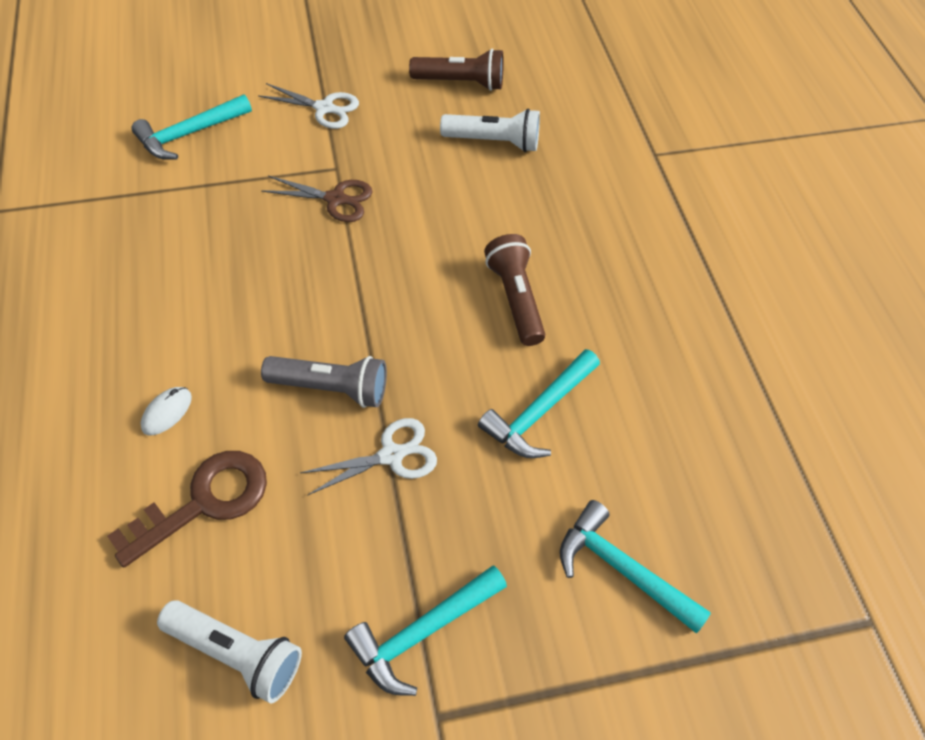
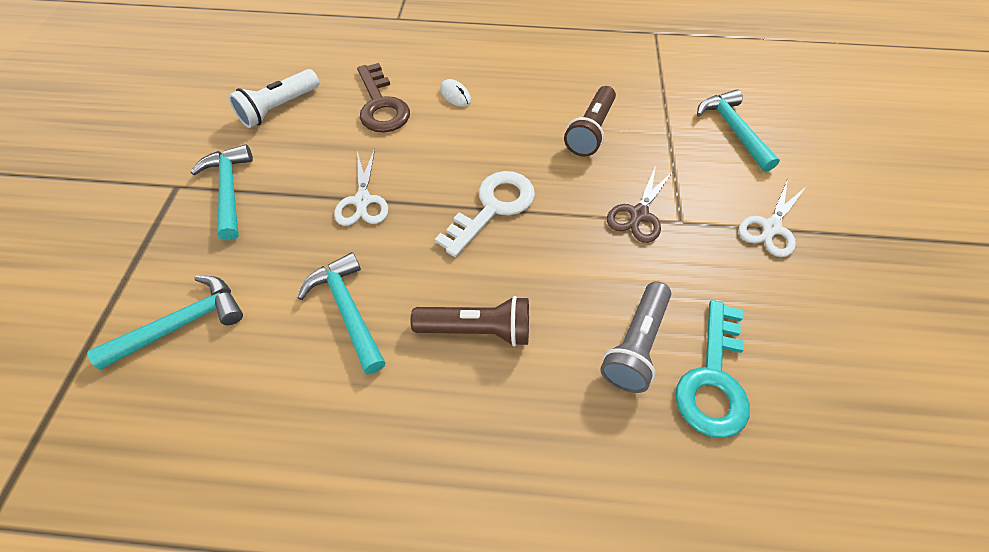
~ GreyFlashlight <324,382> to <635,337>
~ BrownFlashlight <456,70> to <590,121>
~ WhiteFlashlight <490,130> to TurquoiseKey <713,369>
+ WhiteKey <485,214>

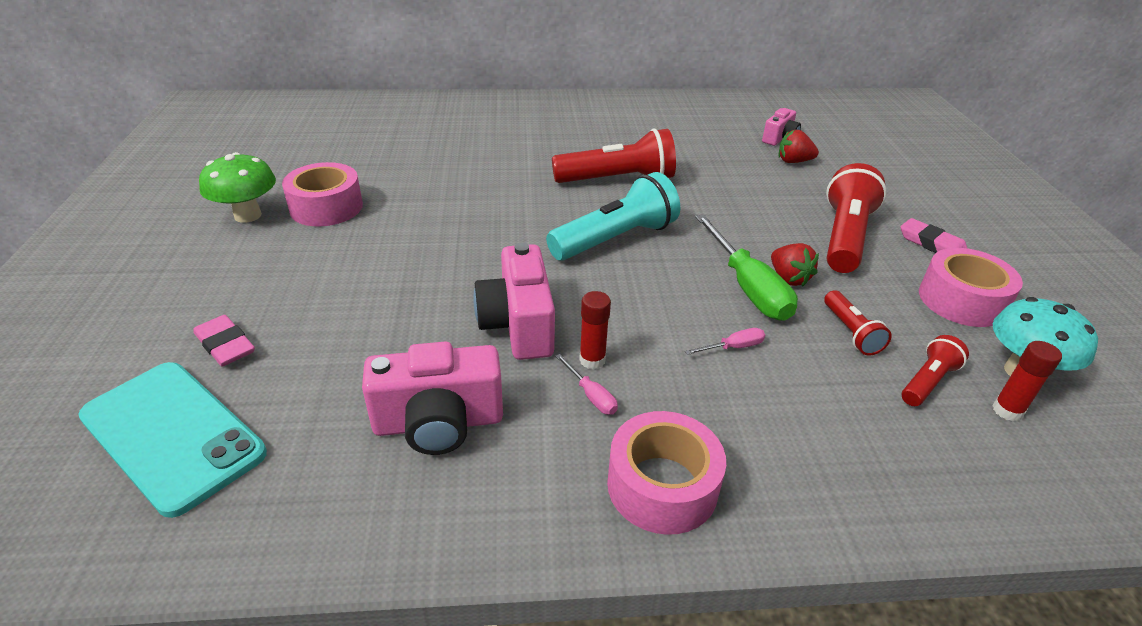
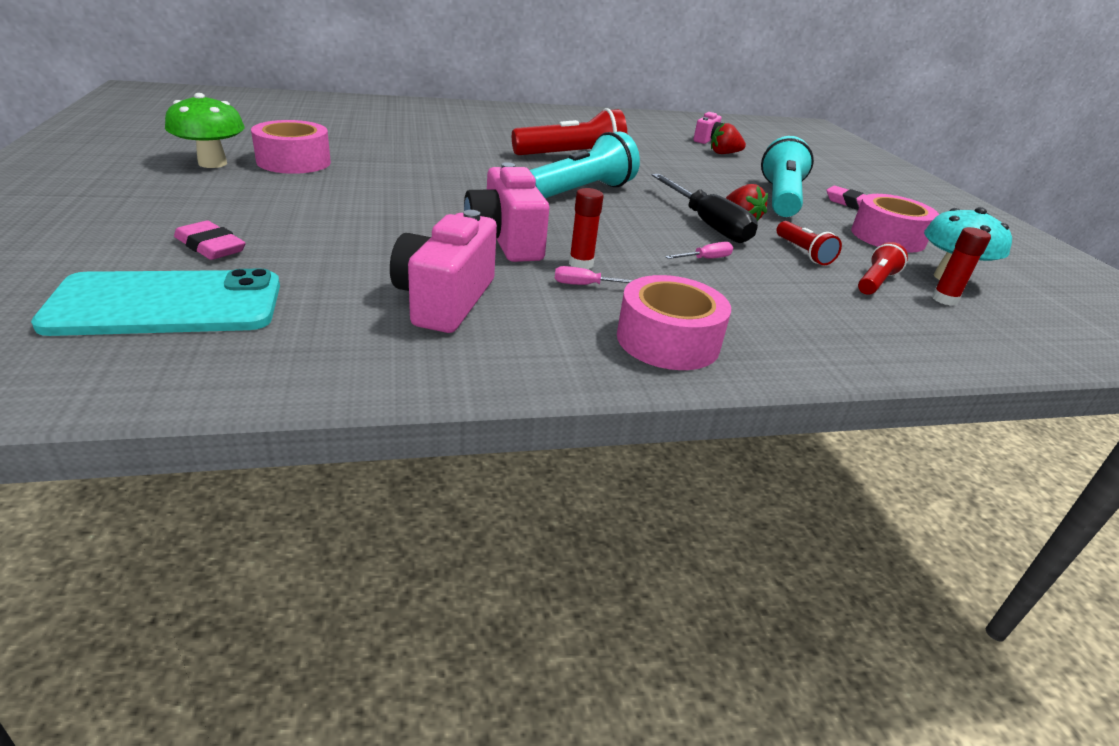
~ TurquoisePhone <172,440> = <155,302> 45 degrees counterclockwise
~ PinkCamera <432,398> = <443,271> 120 degrees clockwise
~ PinkScrewdriver <586,384> = <594,275> 135 degrees clockwise
~ GreenScrewdriver <746,267> to BlackScrewdriver <705,208>
~ RedFlashlight <856,218> to TurquoiseFlashlight <787,176>

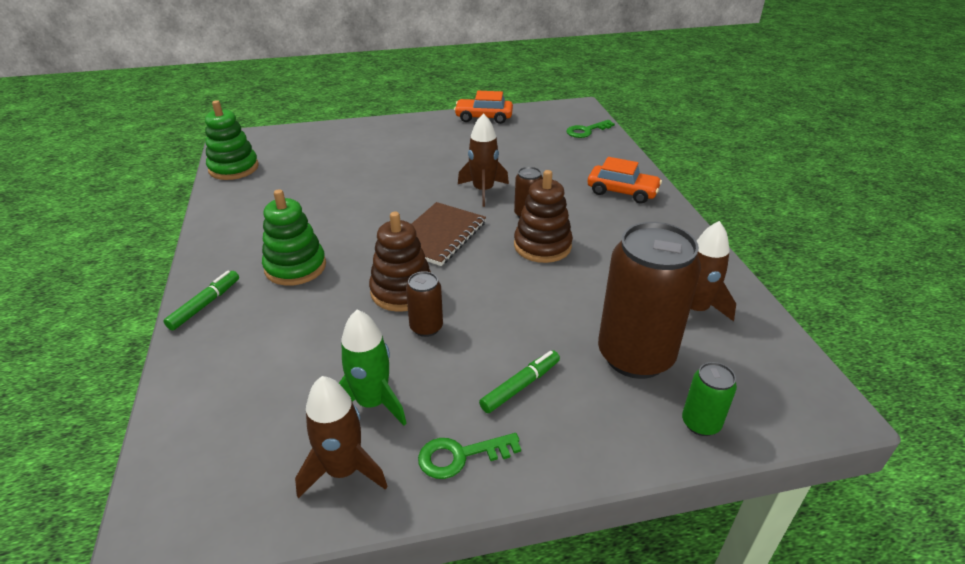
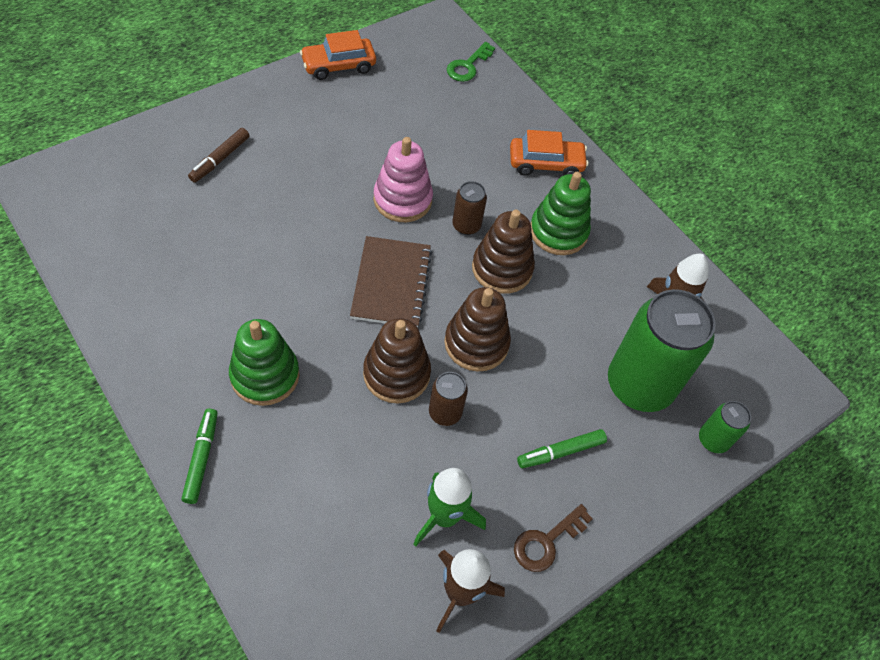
~ GreenStackingToy <232,140> to <561,213>
~ GreenKey <469,456> to BrownKey <553,538>
~ BrownRocket <483,160> to PinkStackingToy <403,179>
~ GreenMarker <519,381> = <562,448> 135 degrees counterclockwise
~ BrownCan <649,300> to GreenCan <662,350>
+ BrownMarker <218,155>
+ BrownStackingToy <477,329>

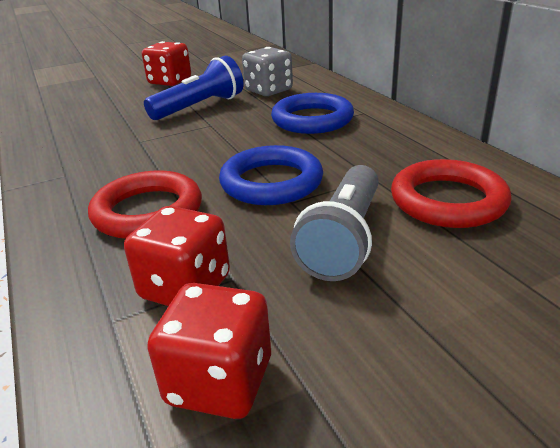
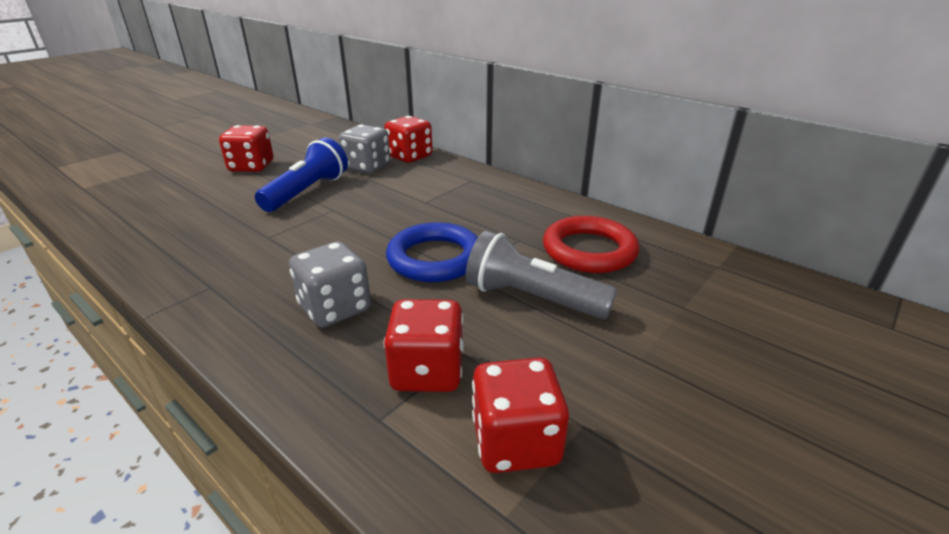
~ RedRing <145,204> to GreyDice <330,284>
- BlueRing <312,113>
~ GreyFlashlight <334,223> = <541,274> 120 degrees clockwise
+ RedDice <408,139>

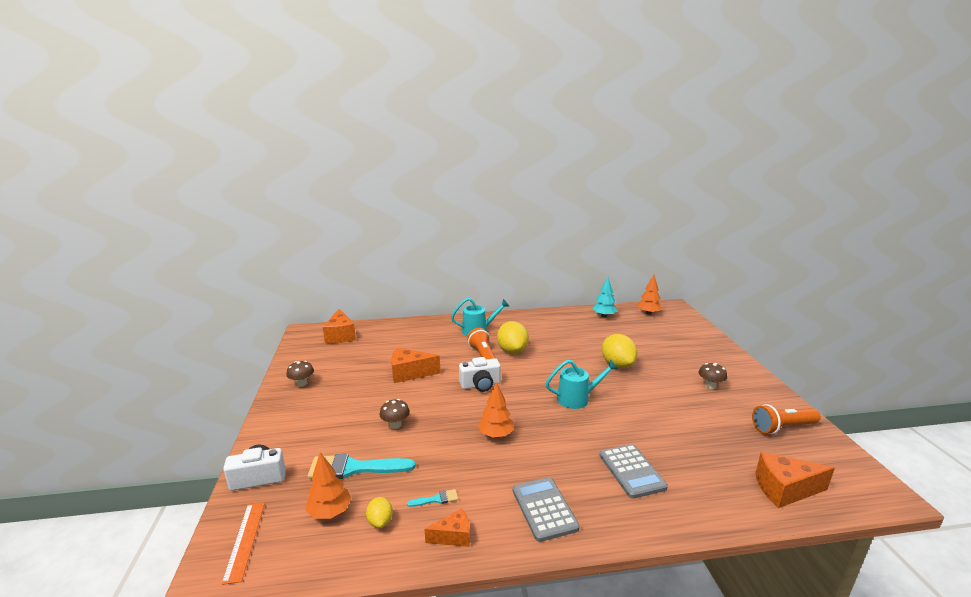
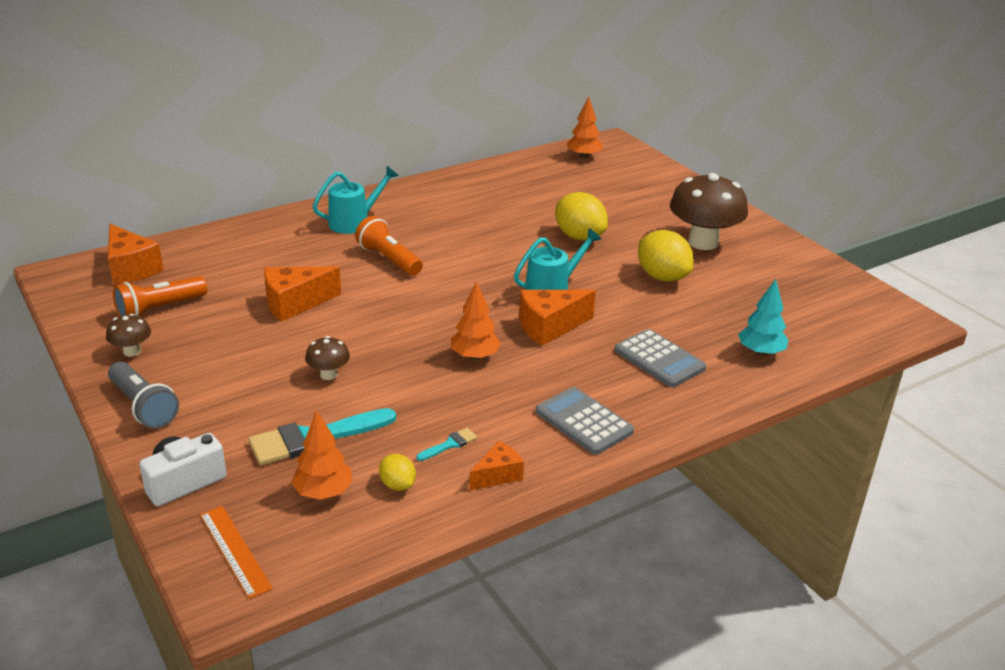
- WhiteCamera <480,374>
~ YellowLemon <513,337> to <666,256>
~ TurquoiseTree <604,297> to <763,317>
~ BrownMushroom <713,376> = <709,211> x2.16
~ OrangeFlashlight <786,419> to <160,296>
~ OrangeCheese <795,480> to <557,318>
+ GreyFlashlight <143,395>

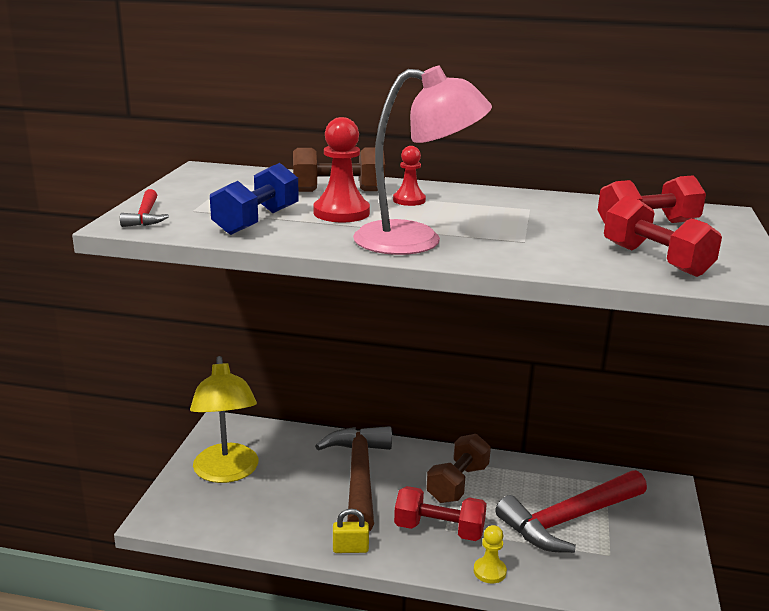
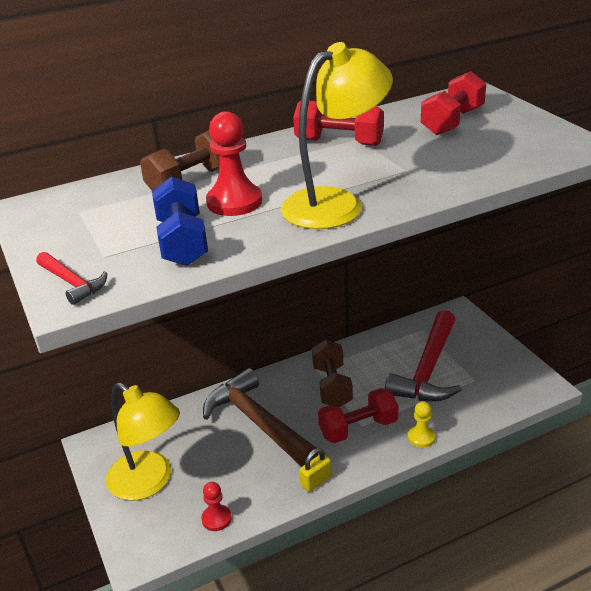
~ PinkLamp <422,160> to YellowLamp <337,135>
~ RedPawn <409,176> to <216,506>
~ RedDumbbell <663,236> to <338,123>

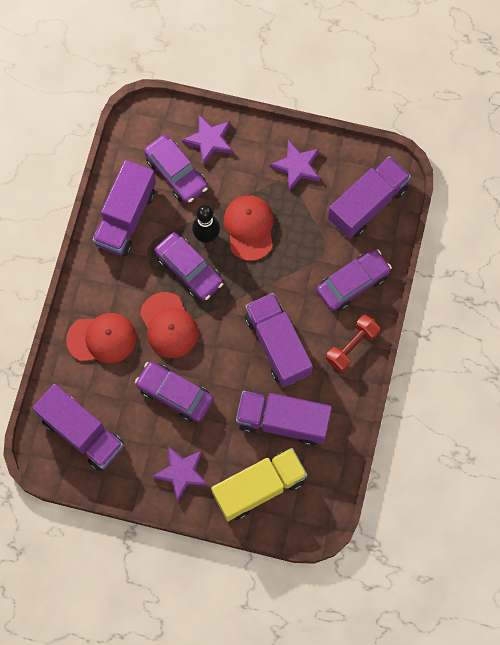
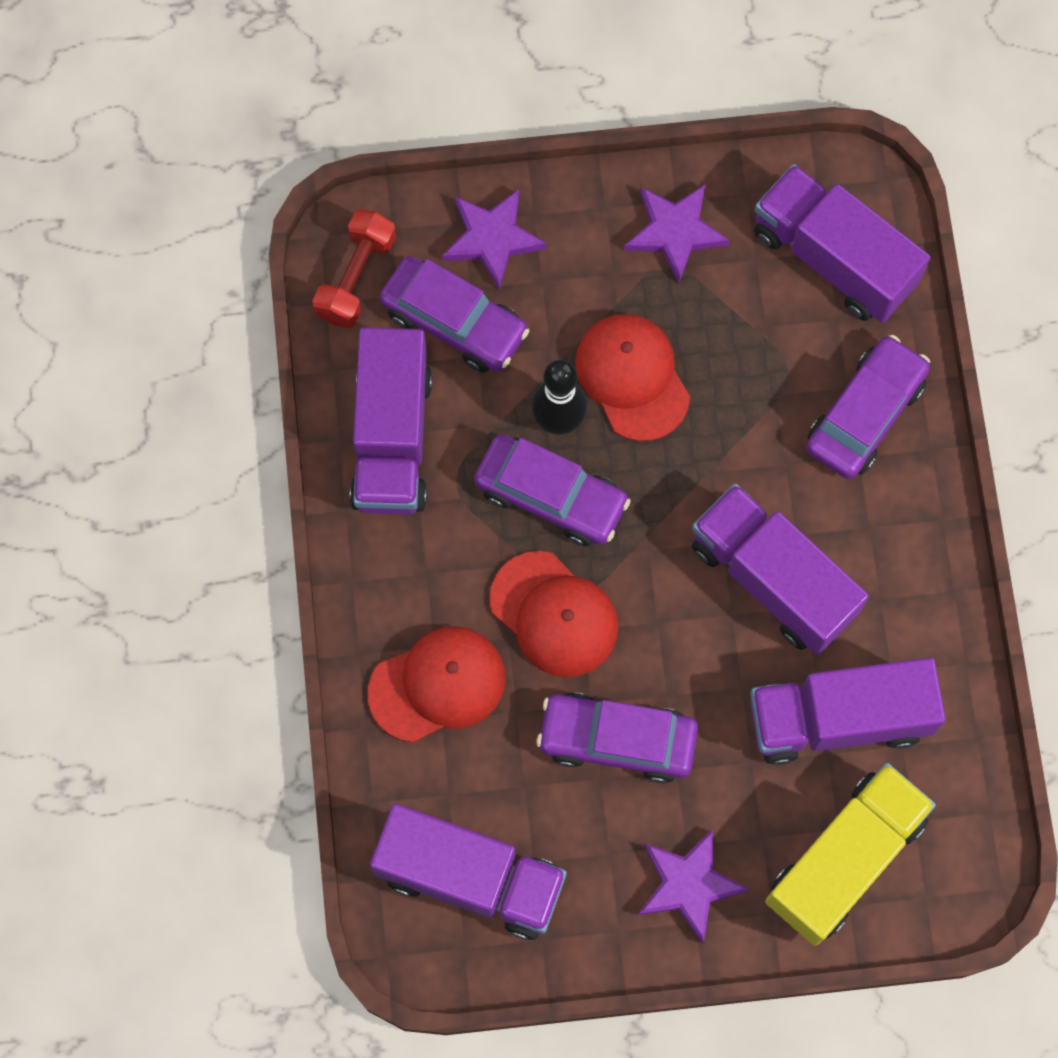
~ RedDumbbell <353,343> to <354,269>
~ PurpleTruck <369,197> = <842,243> 75 degrees counterclockwise

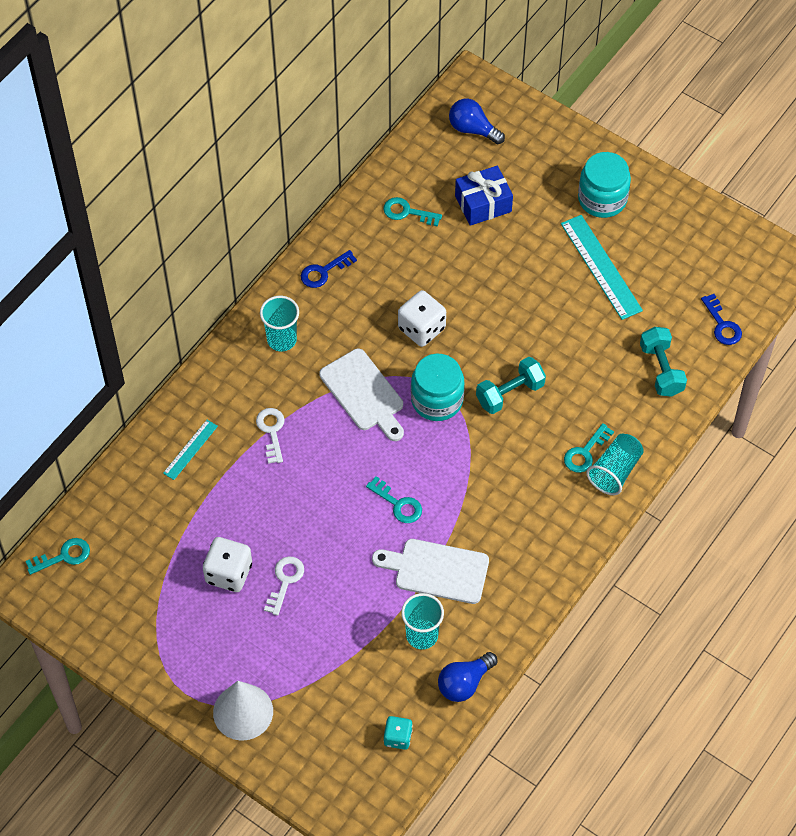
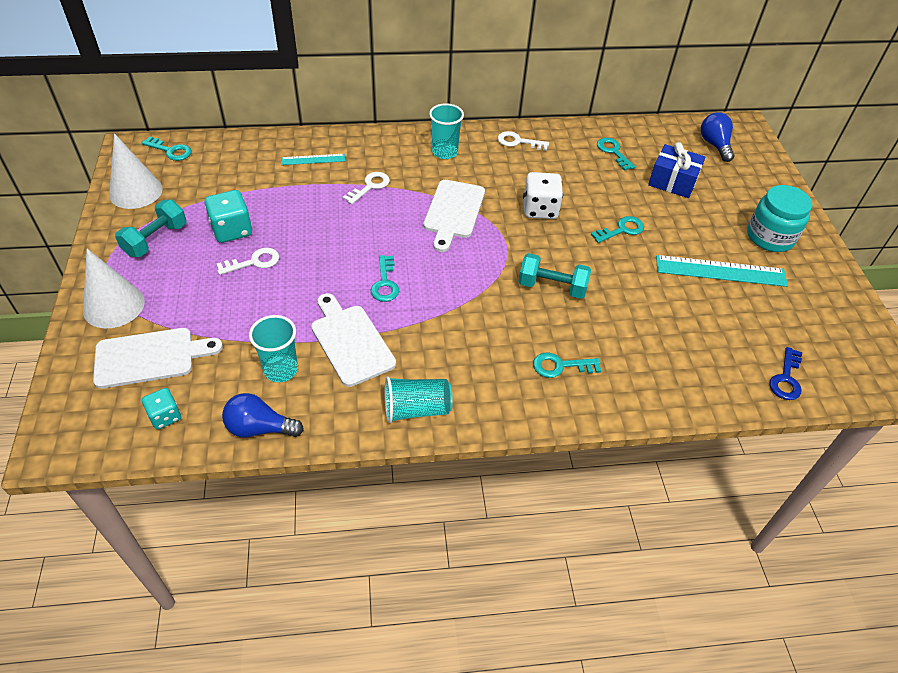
~ WhiteDice <227,564> to TurquoiseDice <228,216>
~ BlueKey <329,269> to WhiteKey <523,141>
- TurquoiseJar <438,387>
~ TurquoiseRuler <602,267> = <722,271> 75 degrees clockwise
~ TurquoiseCup <615,464> to <419,399>
~ TurquoiseDumbbell <663,362> to <151,228>
+ WhiteCuttingBoard <158,358>
+ WhiteCone <136,171>
+ TurquoiseKey <617,229>

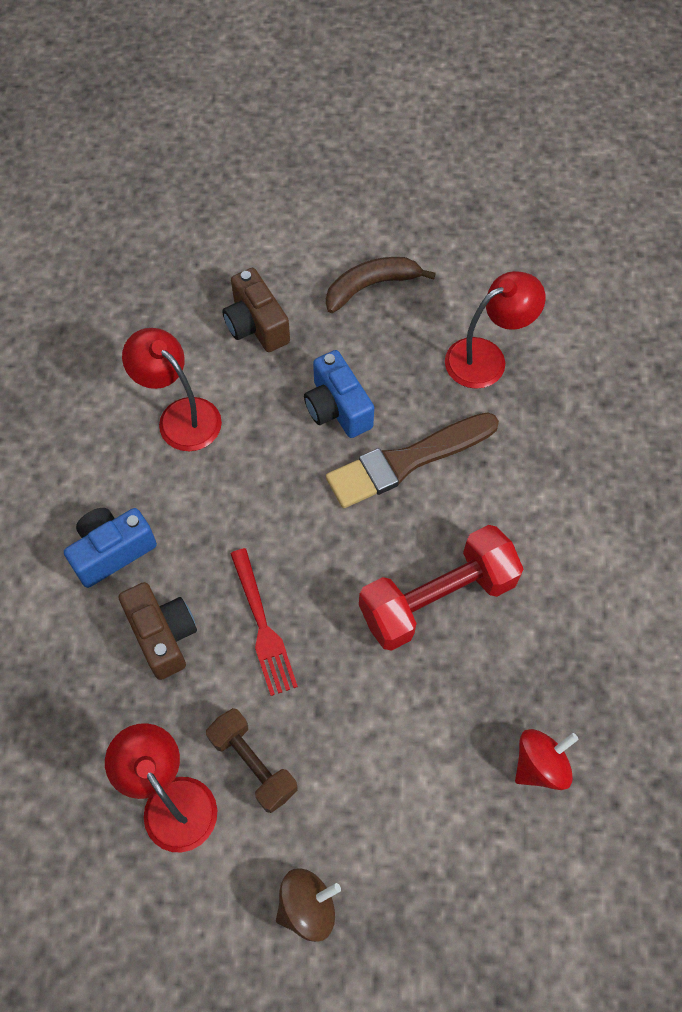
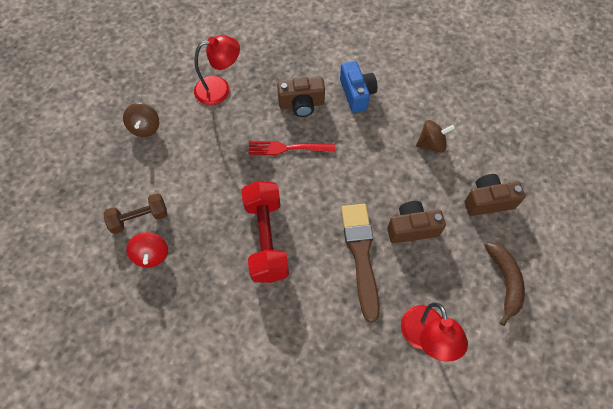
~ RedLamp <172,389> to BrownSpinningTop <435,136>
~ BrownDumbbell <252,760> to <136,213>
~ BlueCamera <339,394> to BrownCamera <416,222>

